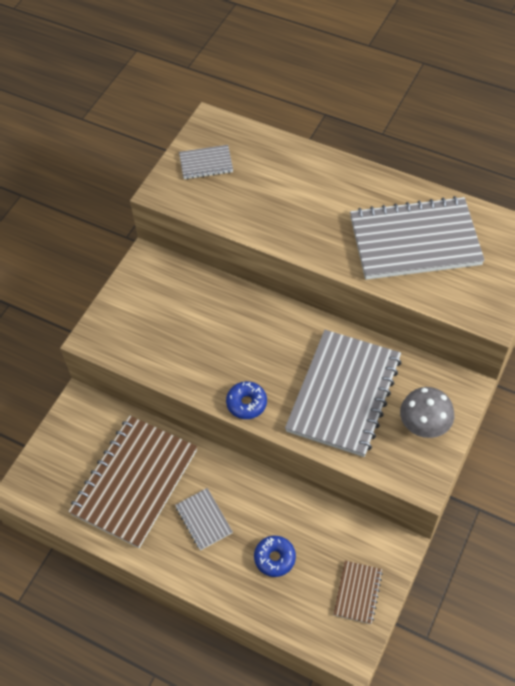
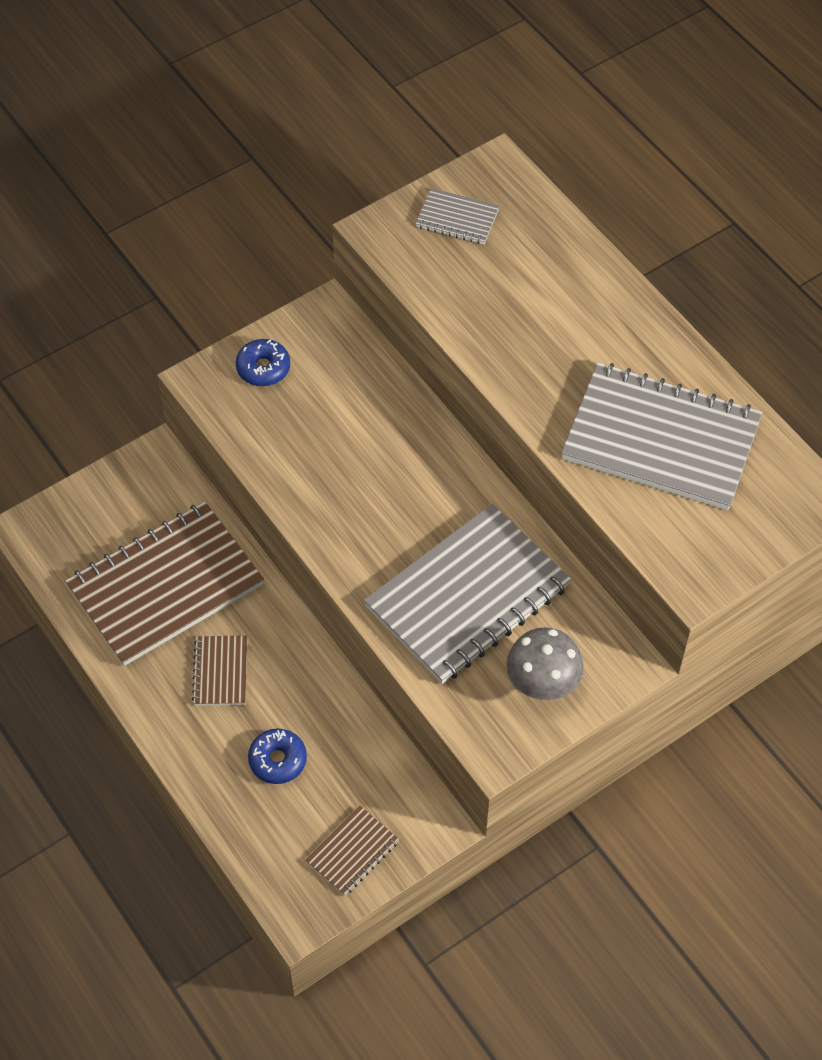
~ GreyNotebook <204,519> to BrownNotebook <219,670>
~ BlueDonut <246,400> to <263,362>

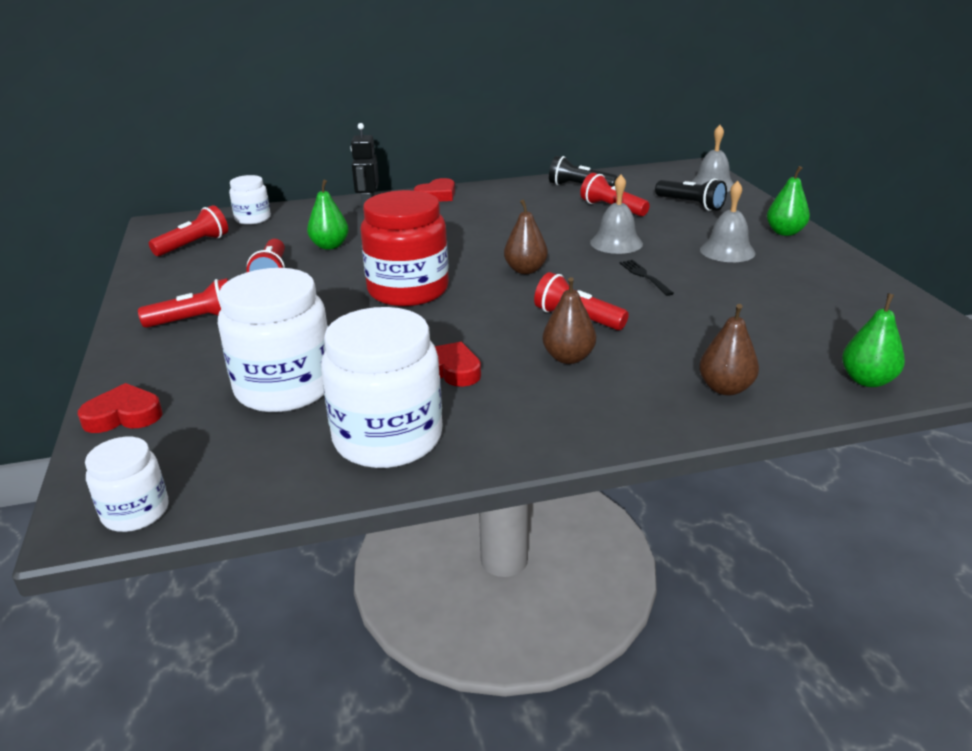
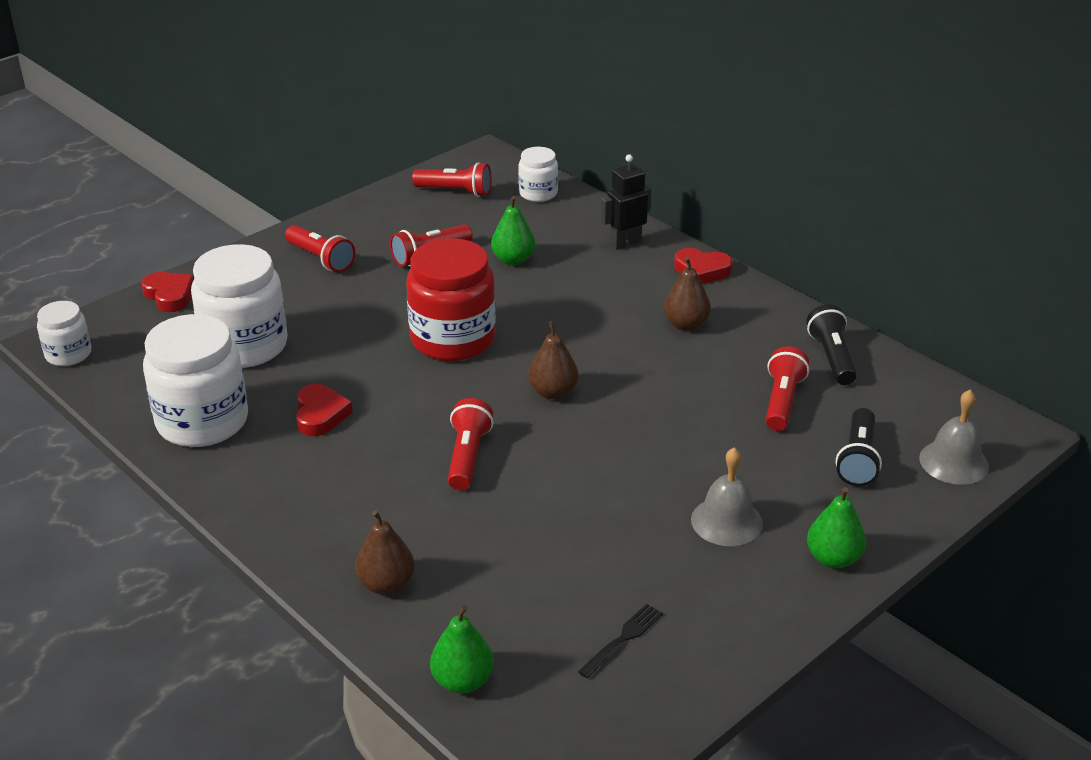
~ BrownPear <569,320> to <687,294>
- GreyBell <616,214>
~ BlackFork <646,278> to <620,641>

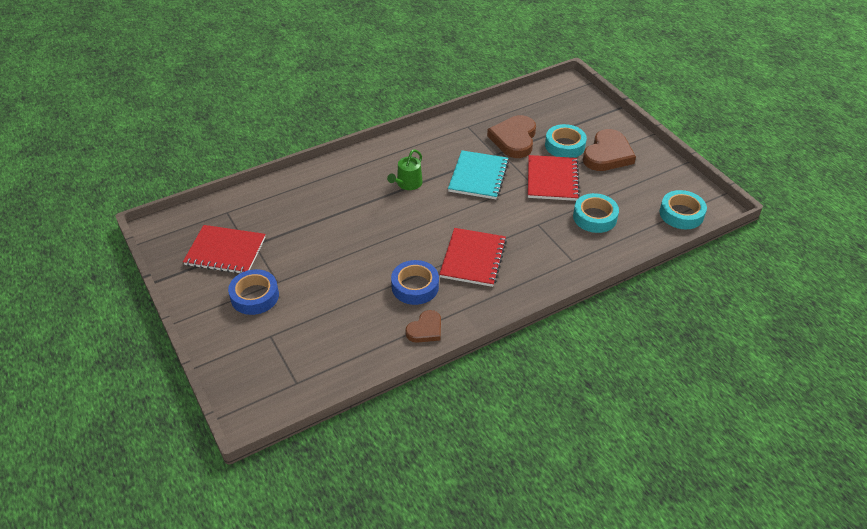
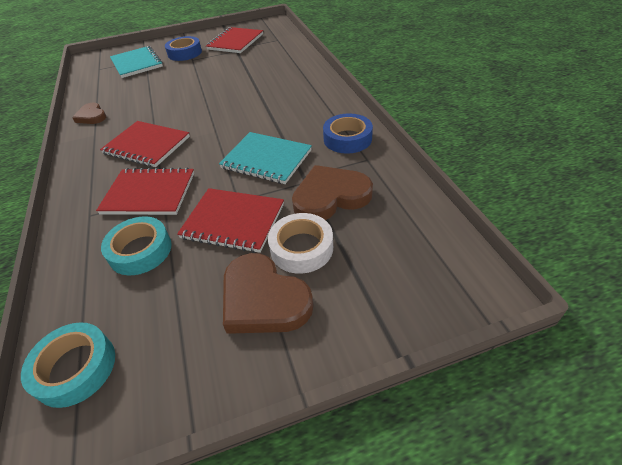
- GreenWateringCan <405,169>
~ BlueTape <415,282> to <348,133>
~ BrownHeart <511,136> = <332,192> 45 degrees counterclockwise
~ TurquoiseTape <566,141> to WhiteTape <300,243>
+ RedNotebook <145,191>
+ TurquoiseNotebook <136,62>

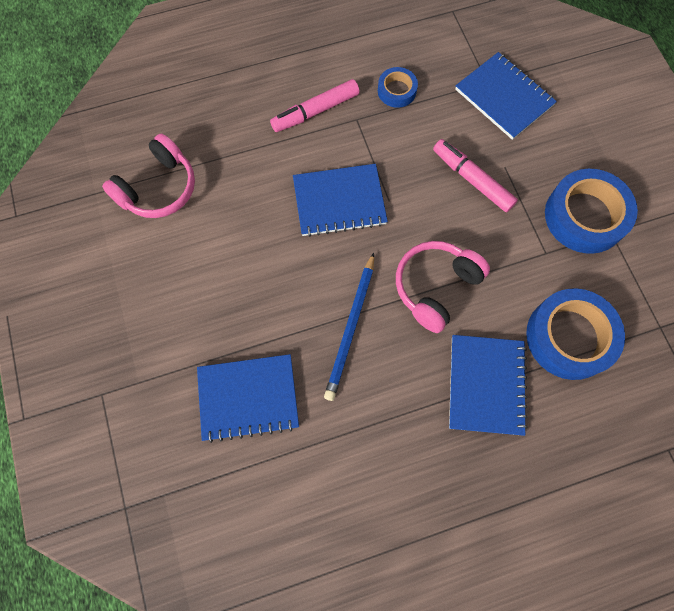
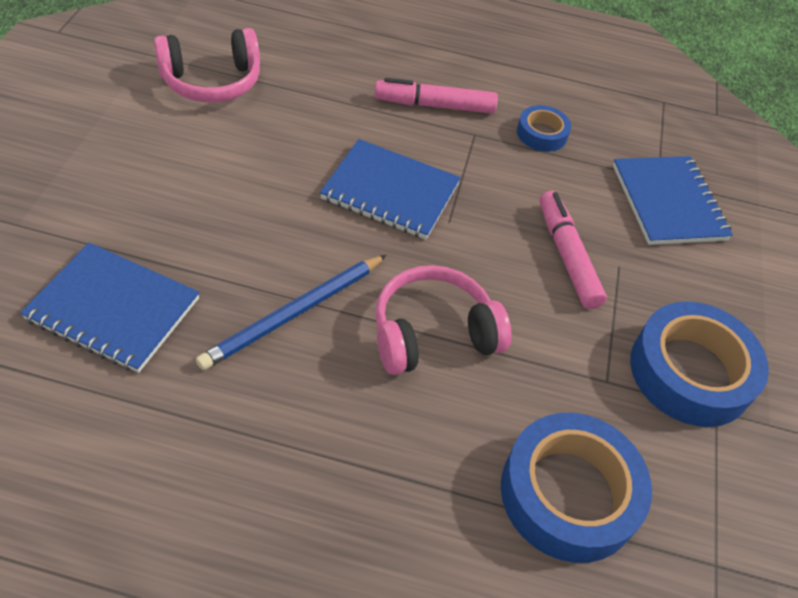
- BlueNotebook <488,385>

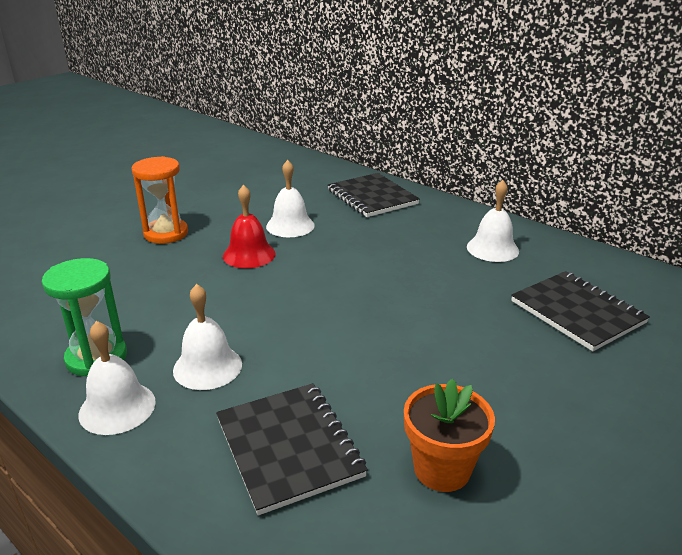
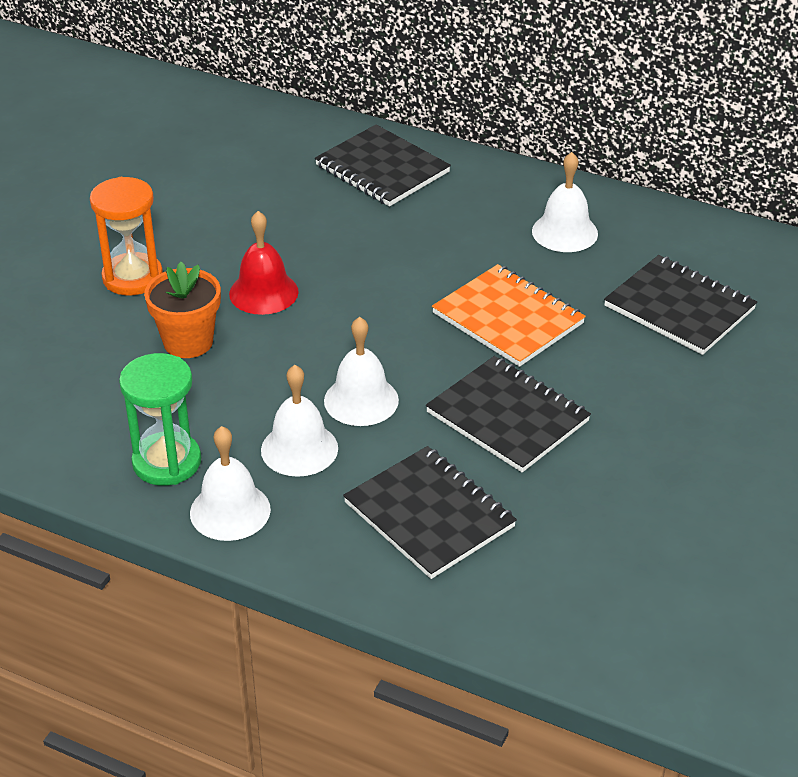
~ WhiteBell <290,198> to <361,371>
~ OrangeFlowerPot <449,435> to <182,310>
+ BlackNotebook <508,414>
+ OrangeNotebook <509,315>

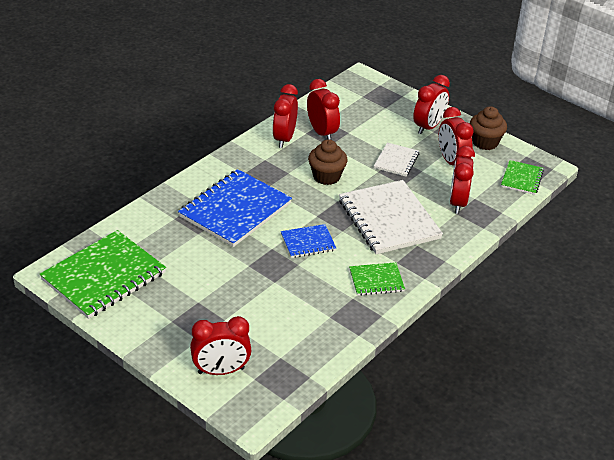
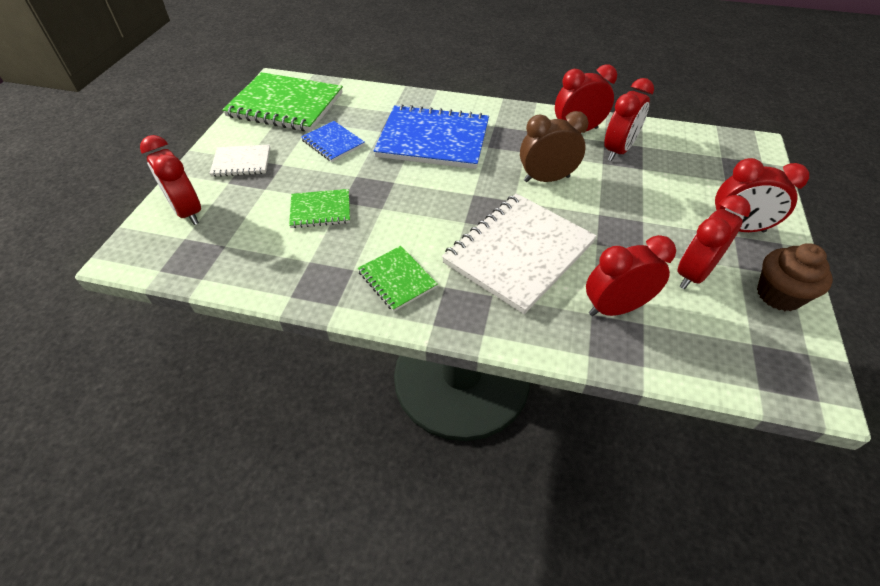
~ BlueNotebook <308,241> to <333,141>
~ BrownCupcake <328,162> to BrownClock <554,146>
~ WhiteNotebook <396,159> to <239,160>
~ GreenNotebook <522,177> to <319,208>

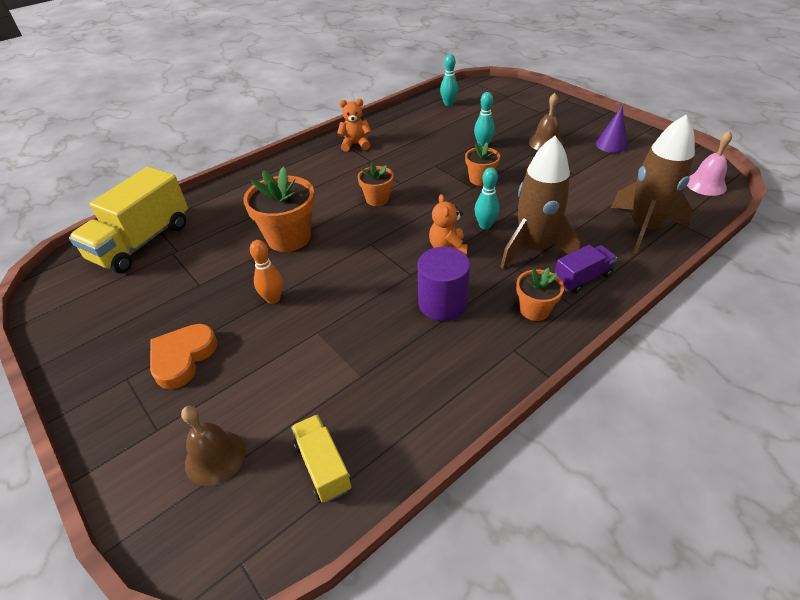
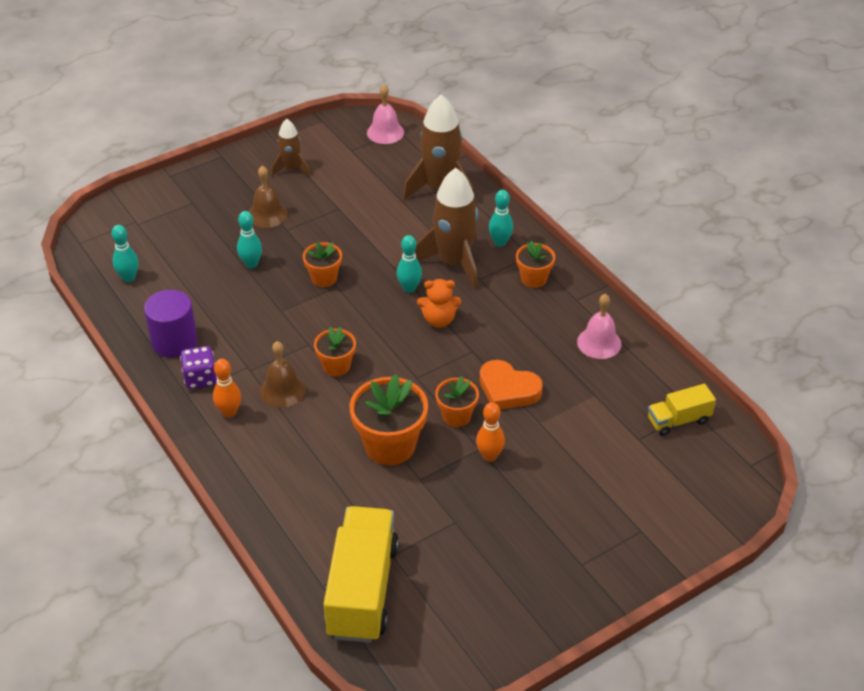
~ YellowTruck <128,220> = <361,574> 120 degrees counterclockwise
~ OrangeHeart <183,356> to <511,384>
~ BrownBell <213,446> to <283,374>
~ OrangeTeddyBear <354,125> to PurpleDice <198,367>
~ PurpleCylinder <444,284> to <171,324>
~ PurpleTruck <586,269> to TurquoiseBowlingPin <501,218>
~ PurpleCone <611,129> to BrownRocket <290,147>
+ OrangeBowlingPin <227,388>
+ OrangeFlowerPot <457,401>
+ PinkBell <599,326>

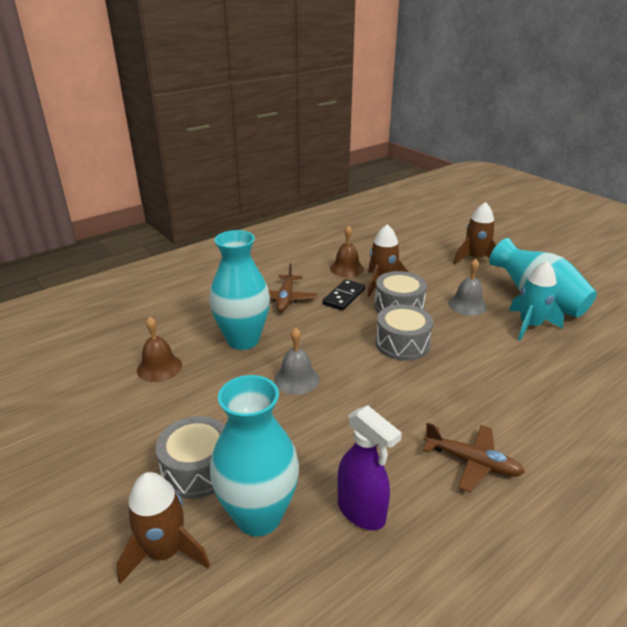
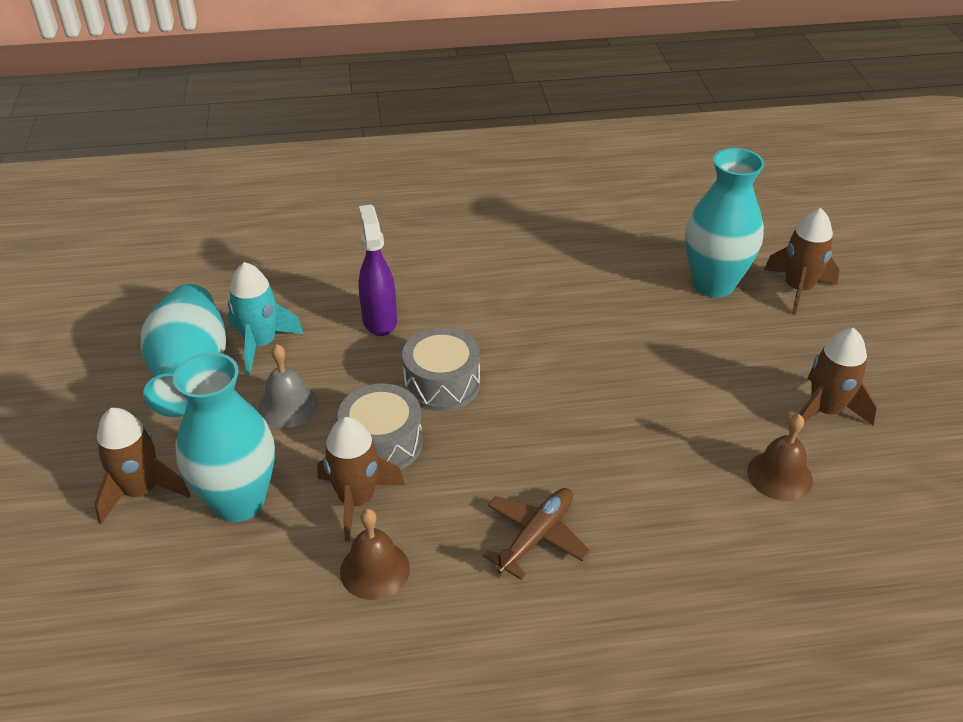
- GreyDrum <190,457>
~ TurquoiseVase <239,290> to <224,437>
- GreyBell <296,361>
- BlackDomino <343,295>
~ PurpleSprayBottle <369,467> to <377,270>
- BrownPlane <474,457>
+ BrownRocket <838,376>

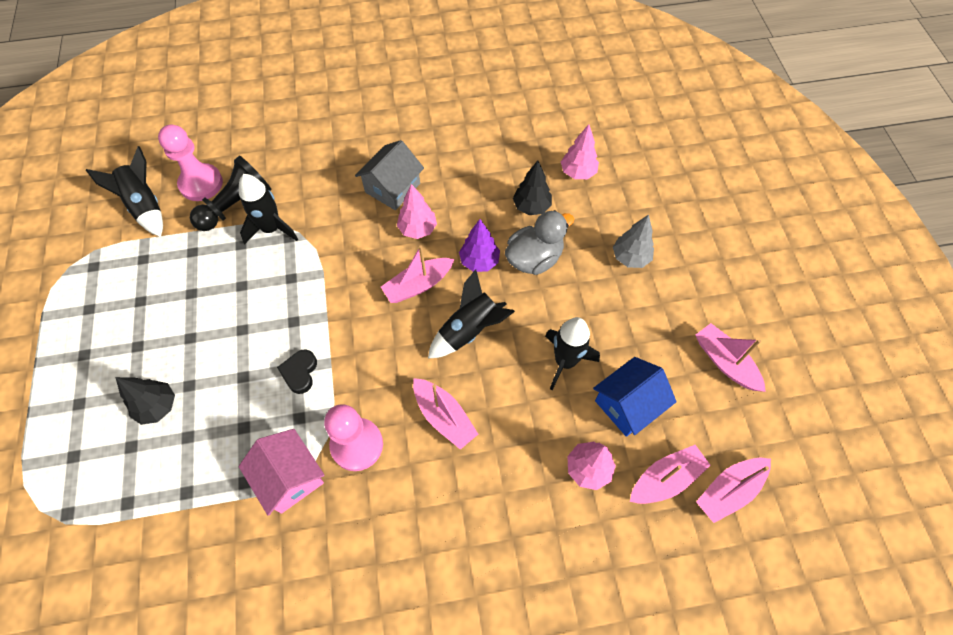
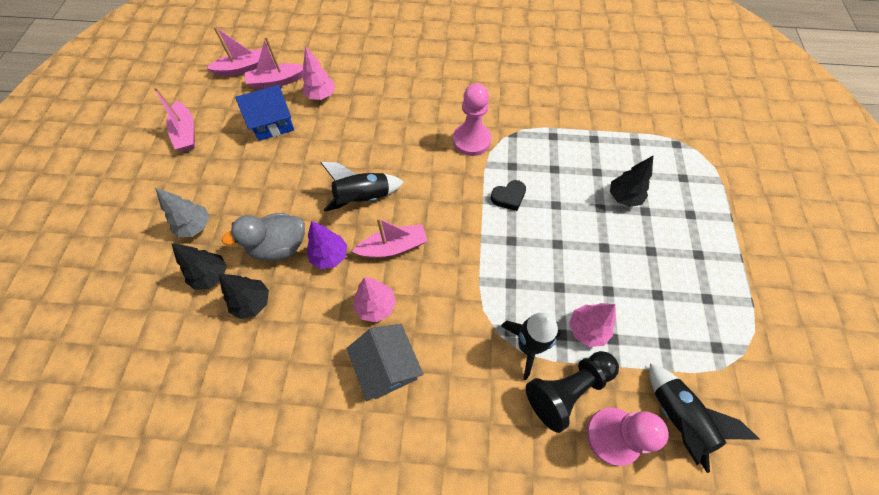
- PinkHouse <281,472>
~ BlackHeart <297,371> = <508,195> 45 degrees clockwise
~ GreyHouse <389,175> = <385,362> 75 degrees counterclockwise
- PinkBoat <445,414>
- BlackRocket <572,353>
~ PinkTree <580,151> to <592,325>
+ BlackTree <199,266>

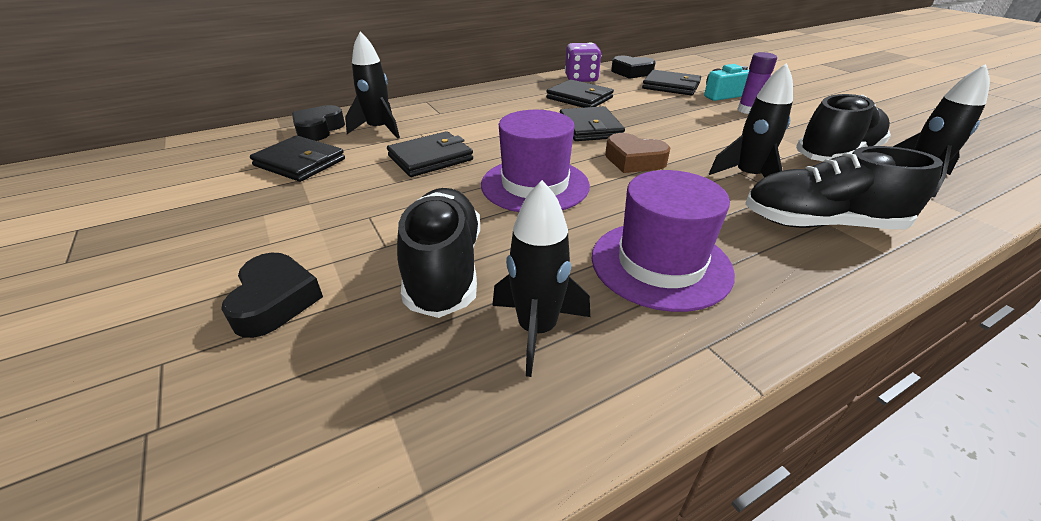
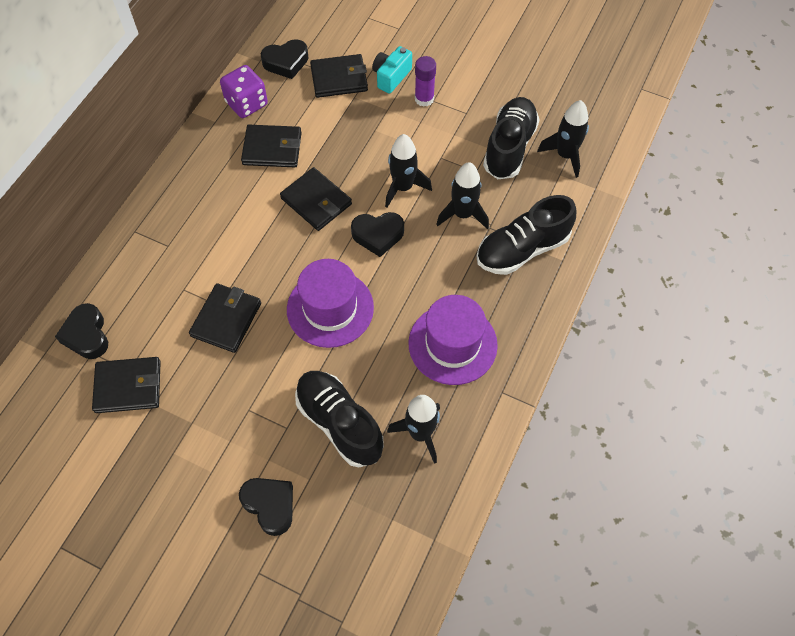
~ BlackRocket <372,85> to <408,170>
~ BrownHeart <637,153> to BlackHeart <377,234>

